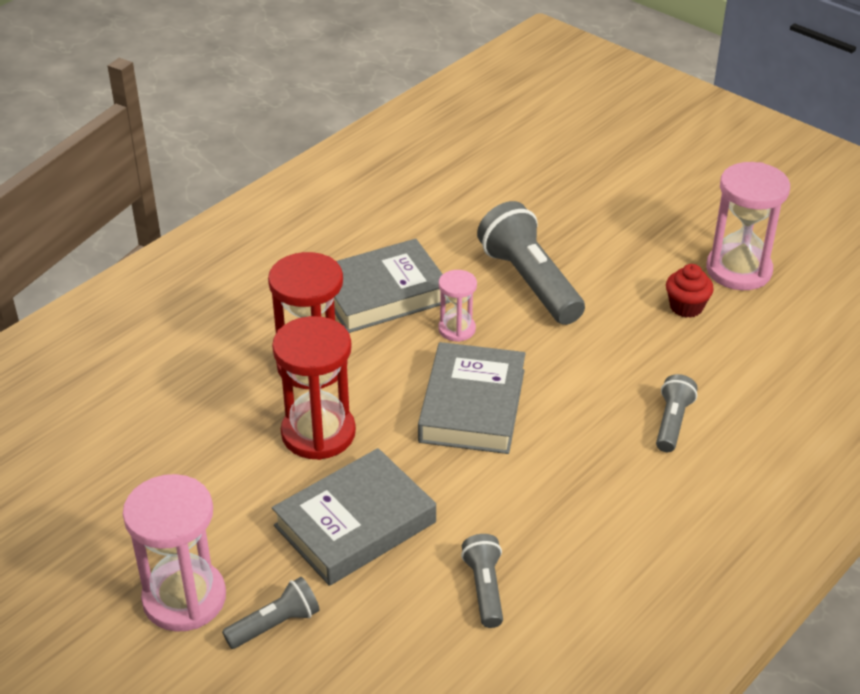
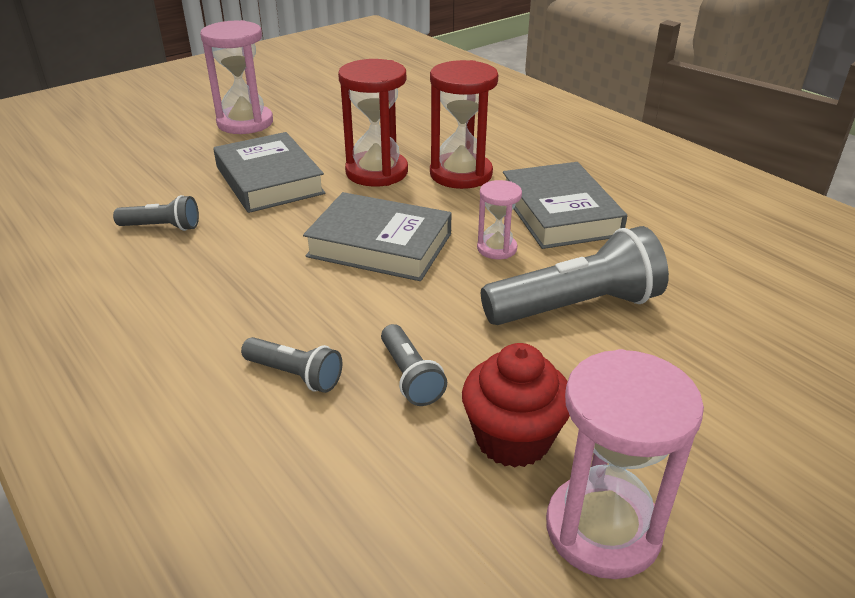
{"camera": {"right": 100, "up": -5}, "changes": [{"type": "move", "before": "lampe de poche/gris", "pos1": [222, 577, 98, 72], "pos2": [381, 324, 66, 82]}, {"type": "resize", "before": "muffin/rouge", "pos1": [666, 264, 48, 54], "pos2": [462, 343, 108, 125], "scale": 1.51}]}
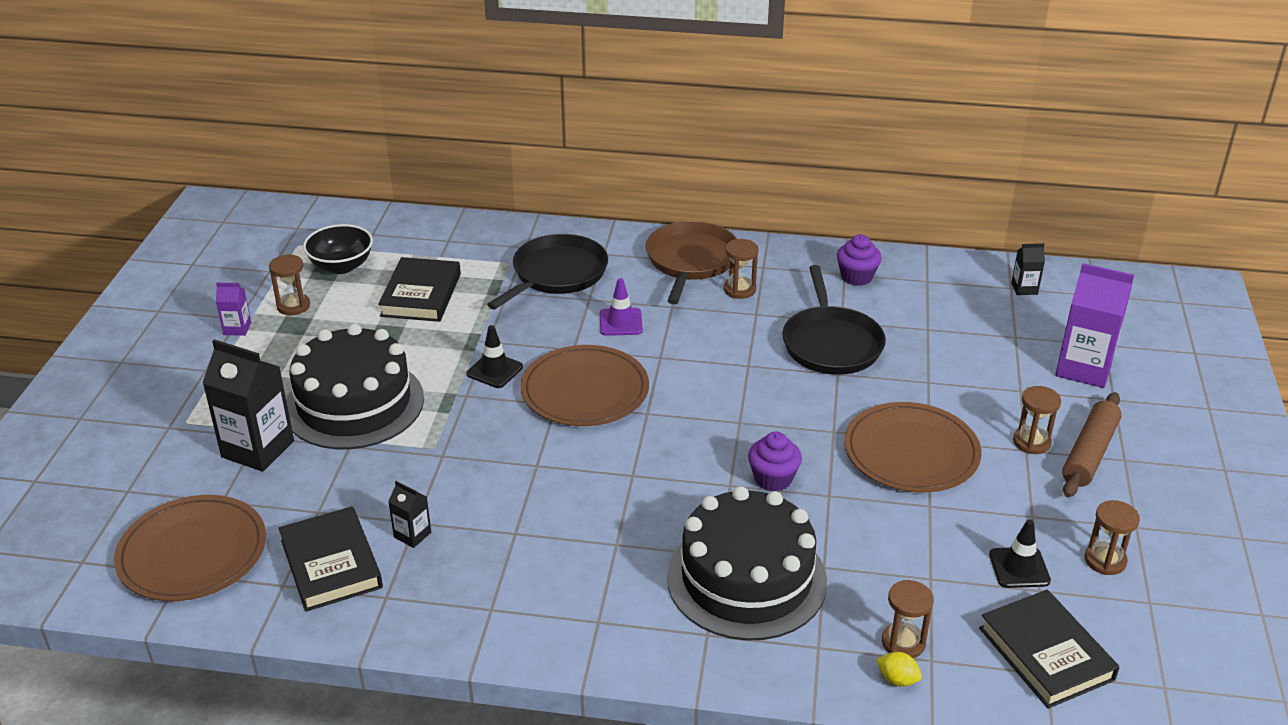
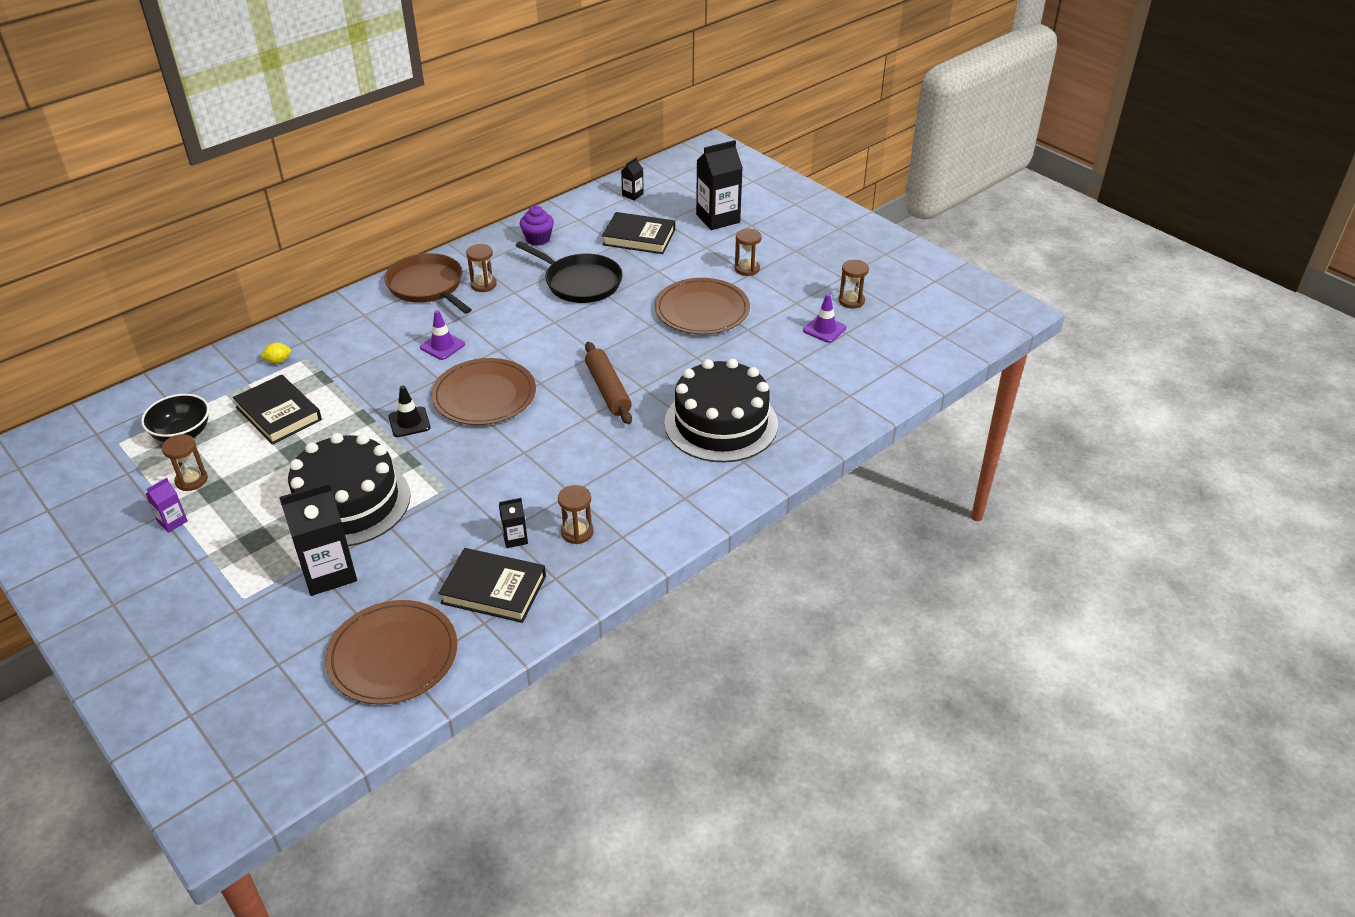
{"camera": {"right": -50, "up": 5}, "changes": [{"type": "delete", "before": "poêle/noir", "pos1": [487, 234, 121, 75]}, {"type": "delete", "before": "muffin/violet", "pos1": [748, 432, 54, 60]}, {"type": "move", "before": "citron/jaune", "pos1": [876, 652, 46, 35], "pos2": [261, 343, 30, 20]}, {"type": "move", "before": "sablier/marron", "pos1": [882, 580, 52, 78], "pos2": [558, 485, 36, 59]}, {"type": "move", "before": "livre/noir", "pos1": [979, 590, 140, 119], "pos2": [602, 212, 73, 42]}, {"type": "move", "before": "rouleau à pâtisserie/marron", "pos1": [1062, 392, 60, 105], "pos2": [585, 342, 47, 82]}, {"type": "recolor", "before": "cône de chantier/noir", "after": "cône de chantier/violet", "pos1": [989, 520, 62, 68], "pos2": [803, 294, 43, 49]}, {"type": "recolor", "before": "brique de lait/violet", "after": "brique de lait/noir", "pos1": [1055, 263, 79, 125], "pos2": [696, 140, 47, 90]}]}
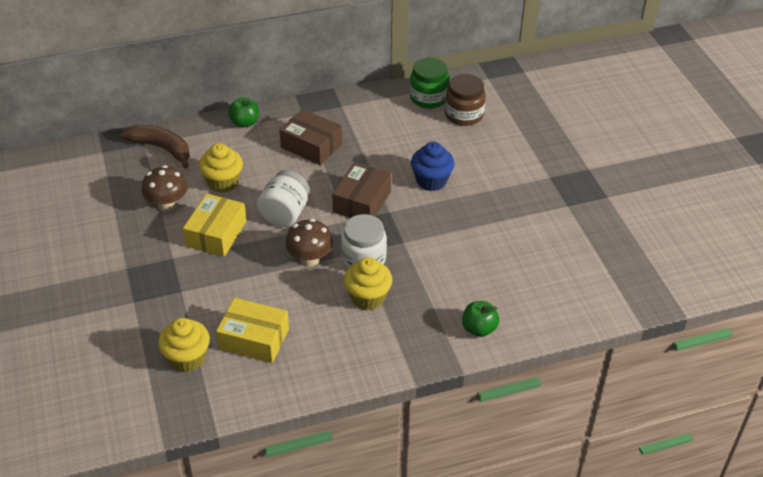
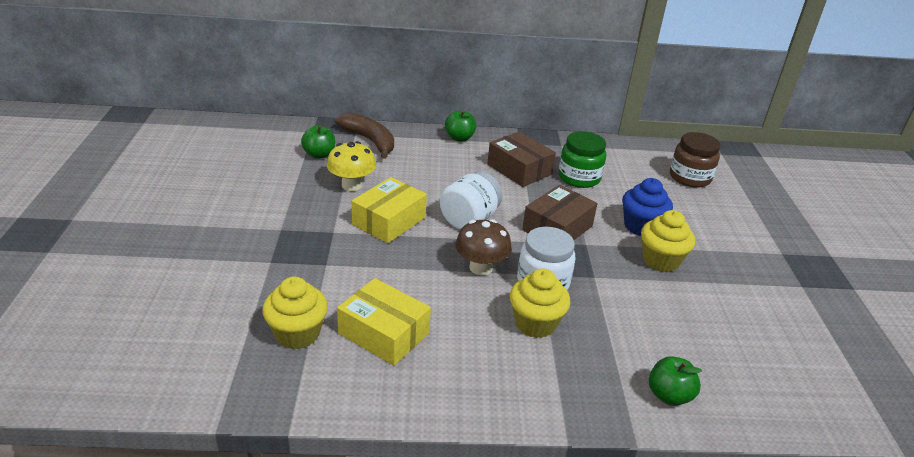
{"camera": {"right": 15, "up": -10}, "changes": [{"type": "insert", "after": "pomme/vert", "pos2": [301, 126, 34, 33]}, {"type": "move", "before": "muffin/jaune", "pos1": [199, 143, 44, 50], "pos2": [641, 210, 54, 62]}, {"type": "move", "before": "bocal/vert", "pos1": [410, 57, 39, 52], "pos2": [559, 131, 48, 57]}, {"type": "recolor", "before": "champignon/marron", "after": "champignon/jaune", "pos1": [142, 165, 46, 47], "pos2": [327, 141, 49, 50]}]}
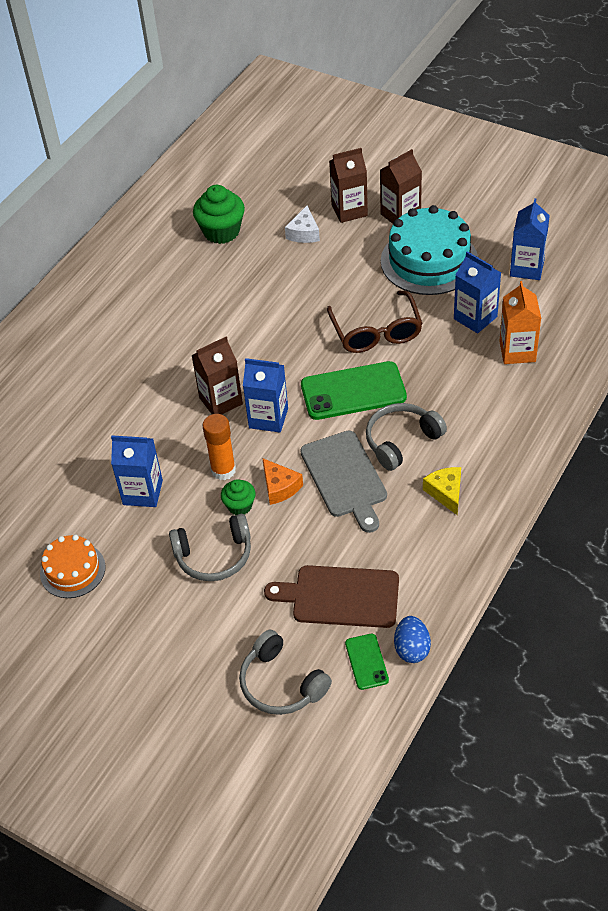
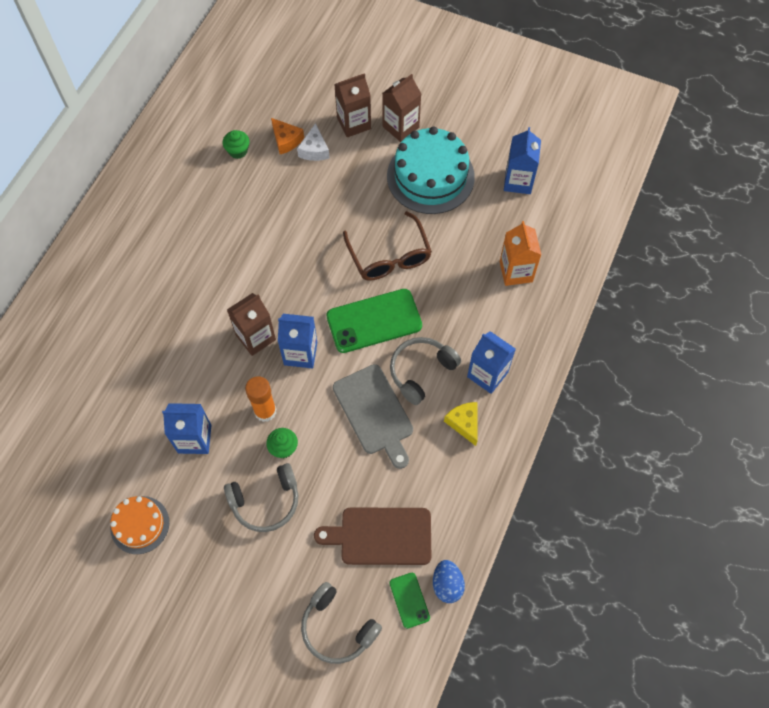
{"camera": {"right": -10, "up": 15}, "changes": [{"type": "move", "before": "fromage/orange", "pos1": [262, 458, 41, 47], "pos2": [271, 118, 33, 36]}, {"type": "move", "before": "brique de lait/bleu", "pos1": [454, 251, 47, 82], "pos2": [467, 331, 49, 63]}, {"type": "resize", "before": "muffin/vert", "pos1": [193, 185, 52, 59], "pos2": [223, 130, 27, 29], "scale": 0.57}]}
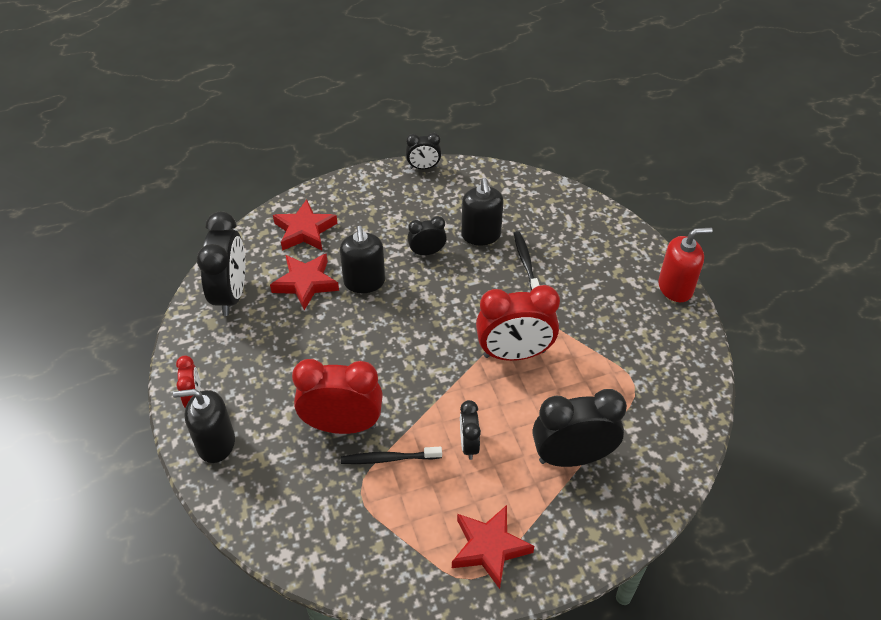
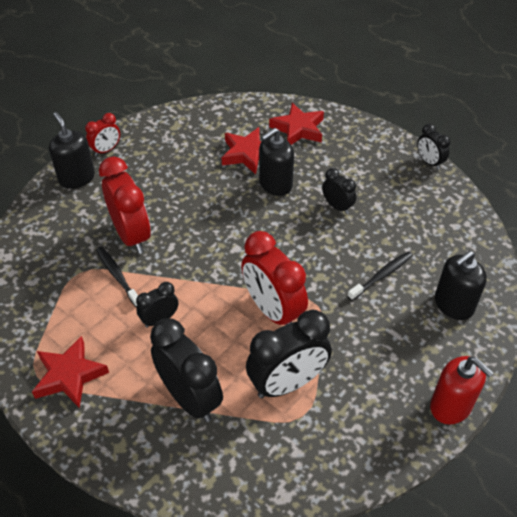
{"camera": {"right": 60, "up": 0}, "changes": [{"type": "move", "before": "réveil/noir", "pos1": [197, 211, 48, 105], "pos2": [246, 310, 86, 88]}, {"type": "move", "before": "distributeur de savon/noir", "pos1": [461, 178, 42, 68], "pos2": [435, 251, 52, 69]}]}
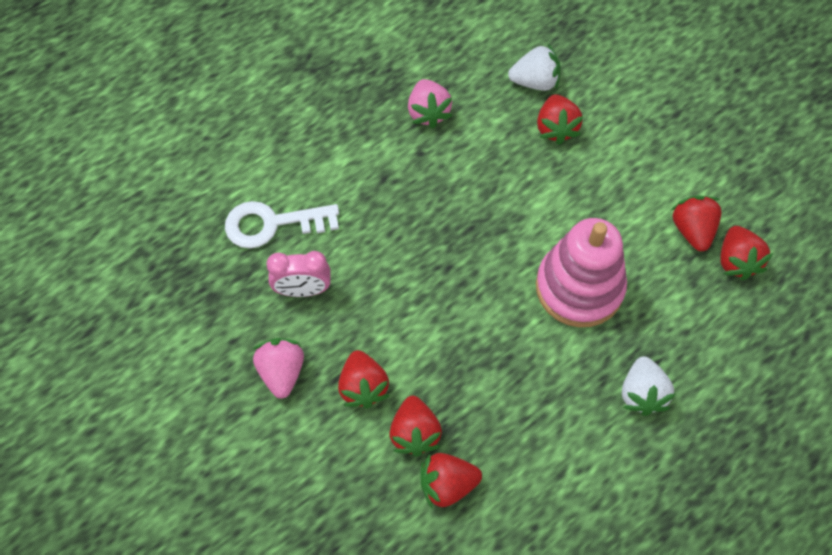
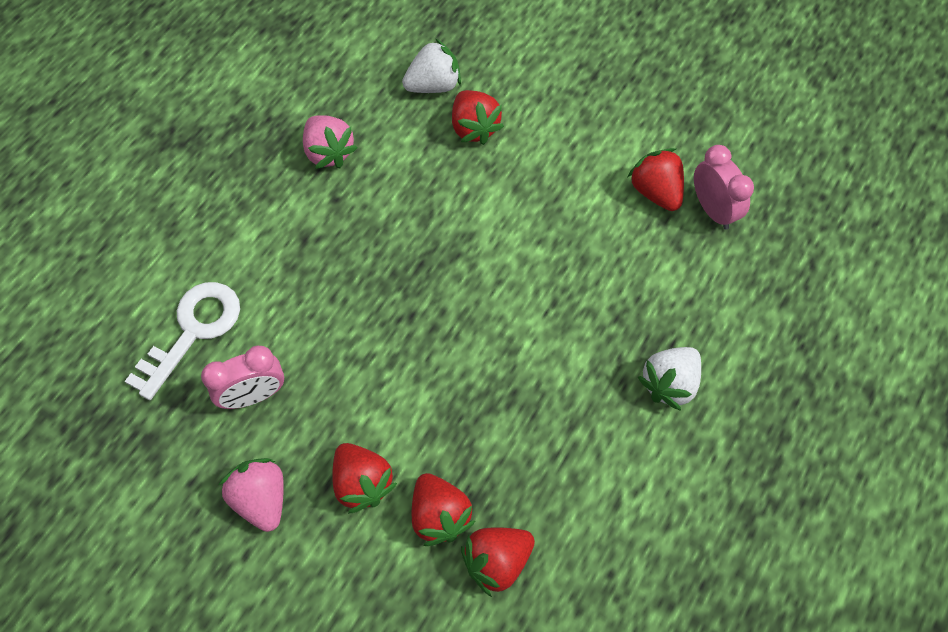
{"camera": {"right": -20, "up": 0}, "changes": [{"type": "delete", "before": "jouet à empiler/rose", "pos1": [536, 218, 91, 109]}, {"type": "replace", "before": "fraise/rouge", "after": "réveil/rose", "pos1": [720, 226, 53, 54], "pos2": [694, 145, 60, 84]}, {"type": "rotate", "before": "clé/blanc", "pos1": [225, 201, 114, 48], "pos2": [125, 282, 115, 118], "turn": 150}, {"type": "rotate", "before": "fraise/blanc", "pos1": [622, 356, 53, 60], "pos2": [638, 347, 63, 64], "turn": 60}]}
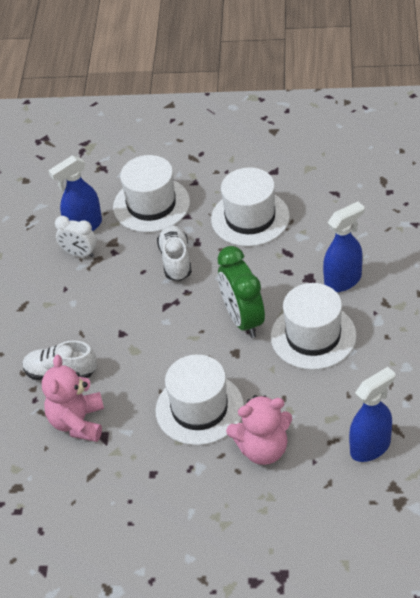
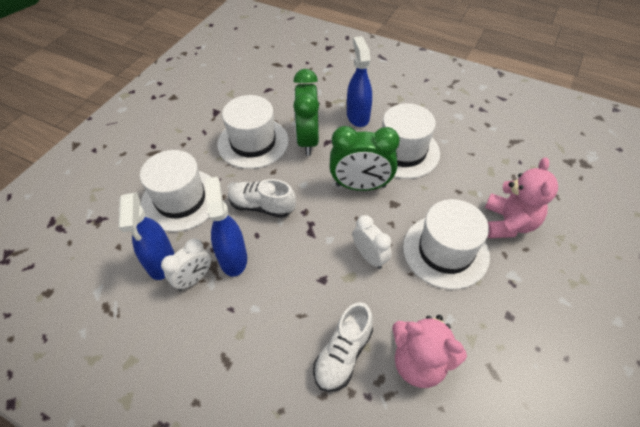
{"camera": {"right": -70, "up": 5}, "changes": [{"type": "insert", "after": "réveil/vert", "pos2": [293, 69, 26, 87]}, {"type": "insert", "after": "réveil/blanc", "pos2": [353, 215, 39, 54]}, {"type": "move", "before": "vaporisateur/bleu", "pos1": [349, 367, 46, 95], "pos2": [205, 177, 42, 100]}]}
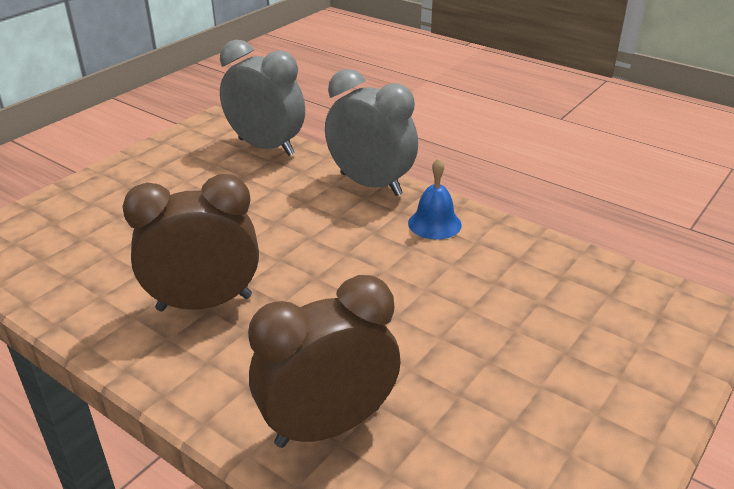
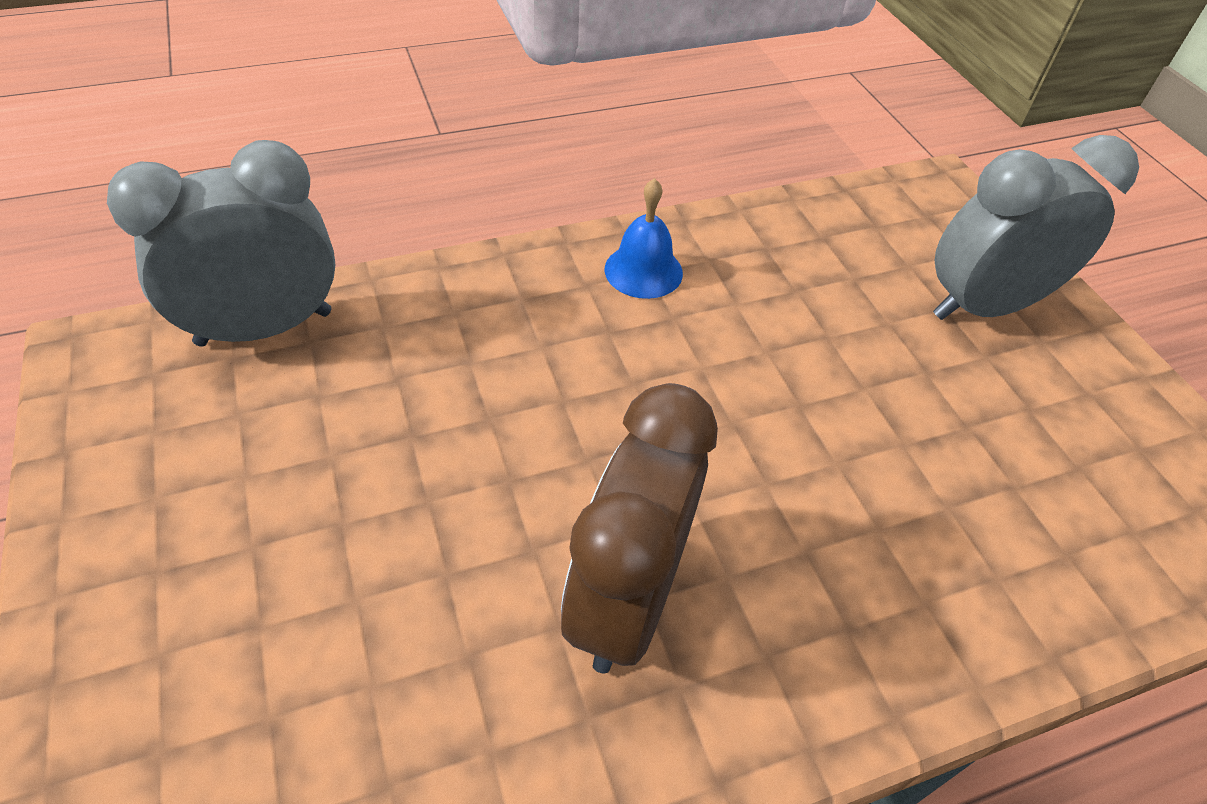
{"camera": {"right": -60, "up": 15}, "changes": [{"type": "delete", "before": "réveil/marron", "pos1": [248, 275, 153, 173]}, {"type": "move", "before": "réveil/gris", "pos1": [325, 69, 93, 127], "pos2": [933, 135, 206, 185]}]}
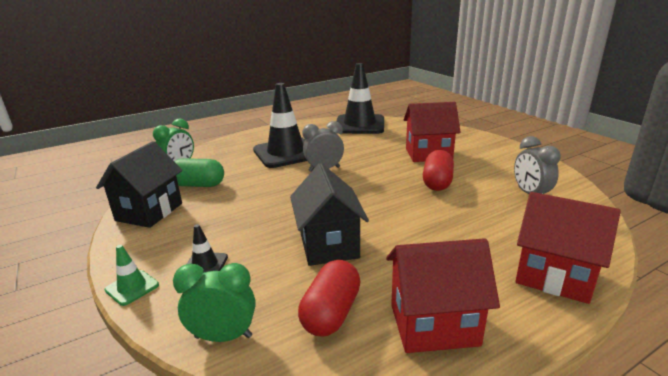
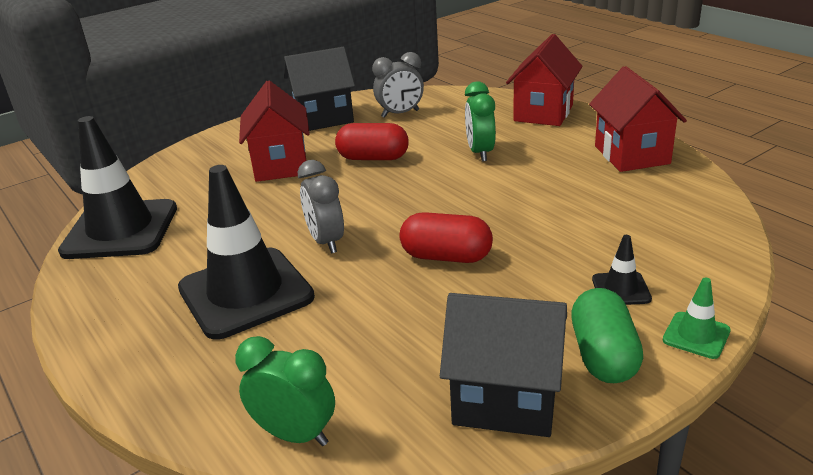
{"camera": {"right": -95, "up": 5}, "changes": [{"type": "move", "before": "réveil/vert", "pos1": [173, 263, 83, 79], "pos2": [465, 81, 31, 81]}, {"type": "move", "before": "gélule/vert", "pos1": [174, 158, 50, 29], "pos2": [571, 288, 72, 95]}, {"type": "move", "before": "maison/noir", "pos1": [290, 163, 79, 103], "pos2": [284, 47, 71, 84]}, {"type": "move", "before": "gélule/rouge", "pos1": [298, 260, 62, 77], "pos2": [400, 212, 93, 51]}]}
